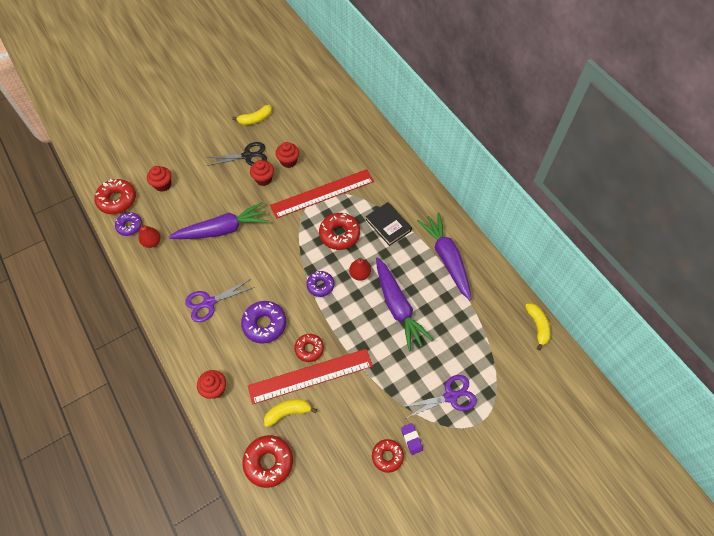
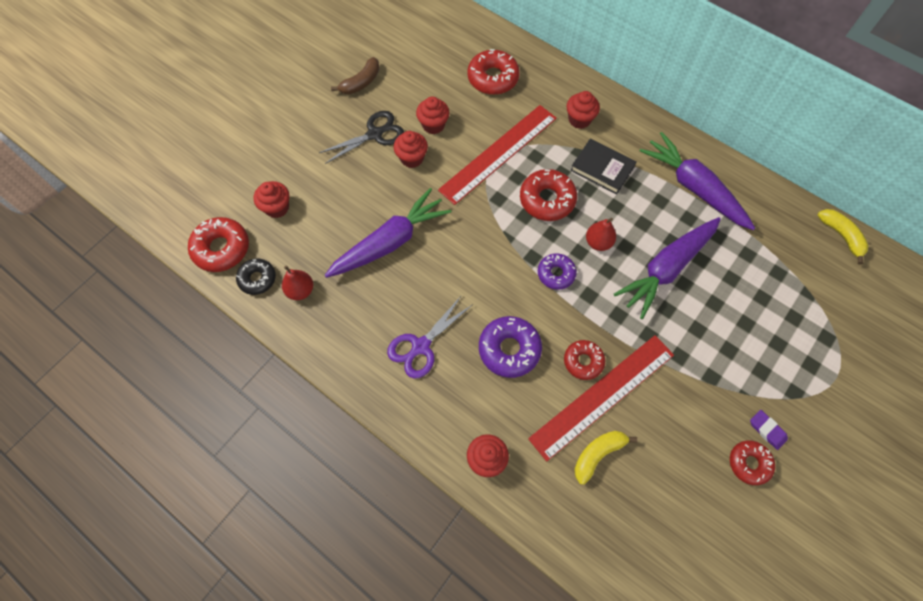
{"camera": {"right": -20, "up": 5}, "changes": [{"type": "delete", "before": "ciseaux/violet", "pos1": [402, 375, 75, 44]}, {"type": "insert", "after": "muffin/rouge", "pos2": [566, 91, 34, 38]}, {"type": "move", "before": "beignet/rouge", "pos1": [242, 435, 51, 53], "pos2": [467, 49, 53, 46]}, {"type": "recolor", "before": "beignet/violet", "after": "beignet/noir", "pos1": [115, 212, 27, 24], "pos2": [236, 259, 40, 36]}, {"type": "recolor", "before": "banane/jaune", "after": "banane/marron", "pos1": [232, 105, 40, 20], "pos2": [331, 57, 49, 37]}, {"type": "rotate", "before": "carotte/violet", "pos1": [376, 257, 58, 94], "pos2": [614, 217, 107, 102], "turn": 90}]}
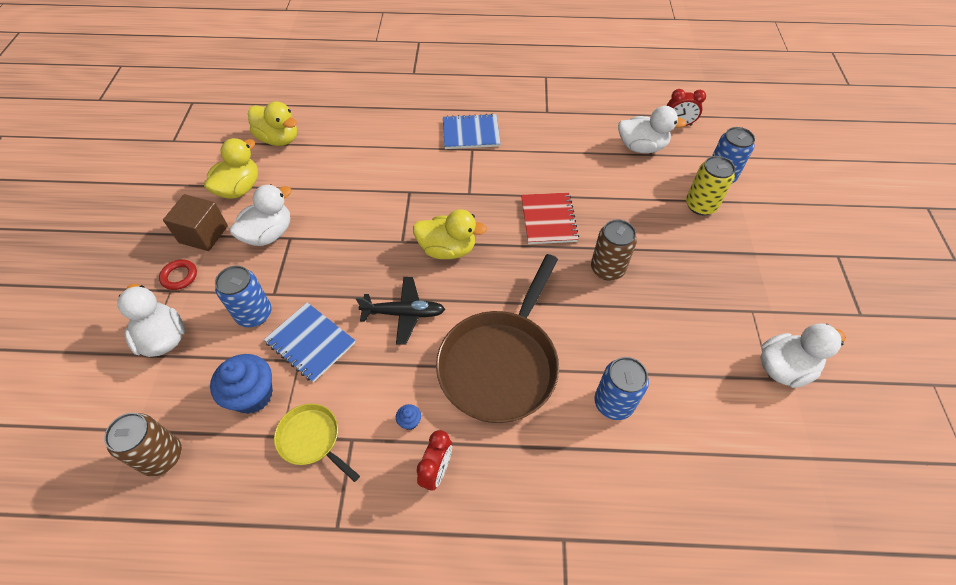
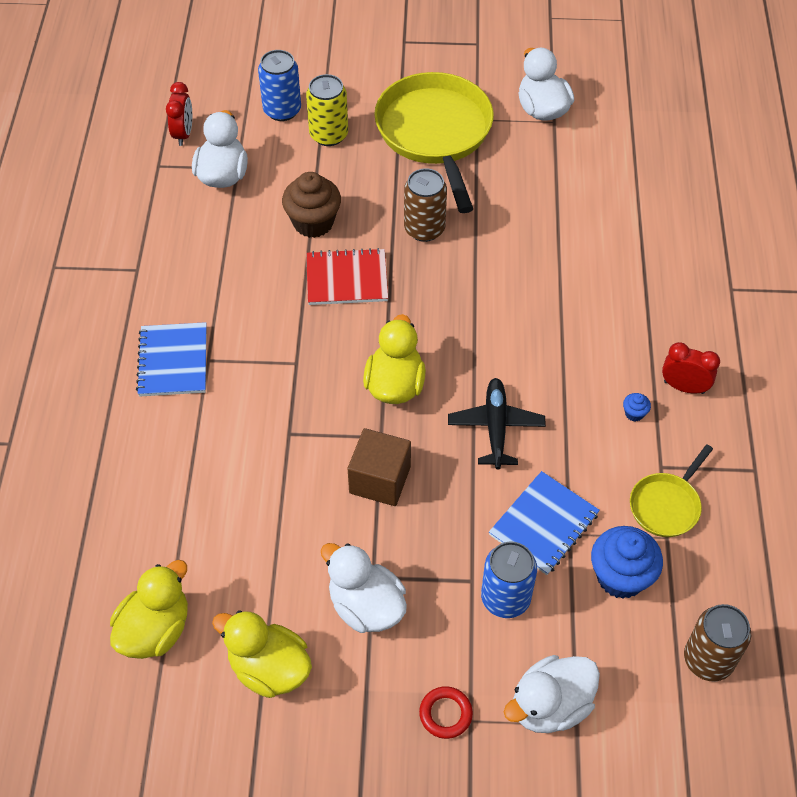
{"camera": {"right": -90, "up": 0}, "changes": [{"type": "delete", "before": "poêle/marron", "pos1": [436, 254, 123, 169]}, {"type": "delete", "before": "canette/bleu", "pos1": [594, 357, 55, 63]}, {"type": "insert", "after": "muffin/marron", "pos2": [282, 172, 59, 66]}, {"type": "insert", "after": "poêle/jaune", "pos2": [374, 72, 120, 141]}, {"type": "move", "before": "cube/marron", "pos1": [163, 194, 65, 57], "pos2": [348, 428, 63, 78]}]}
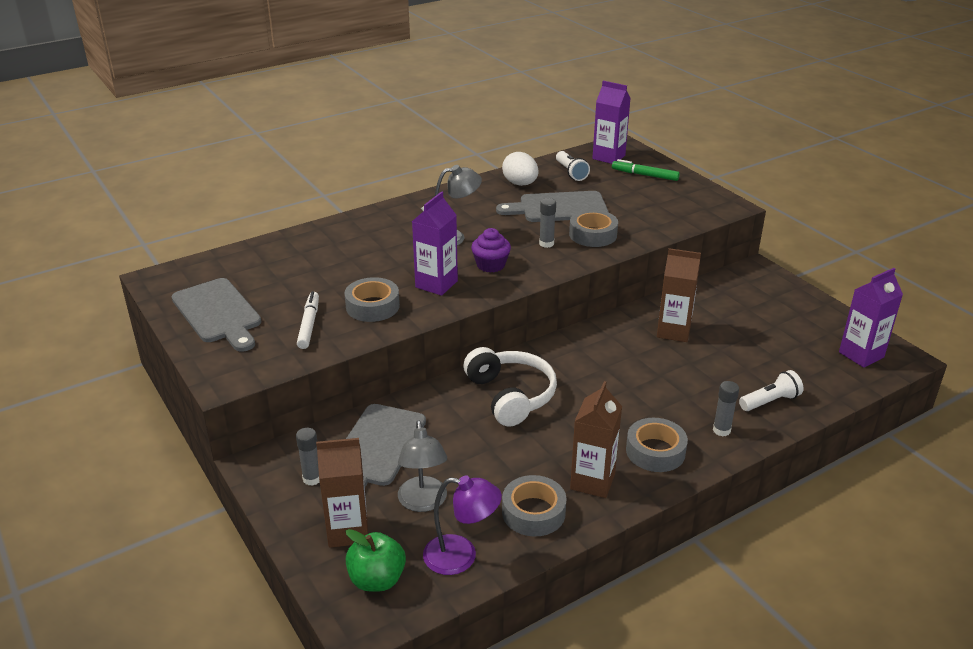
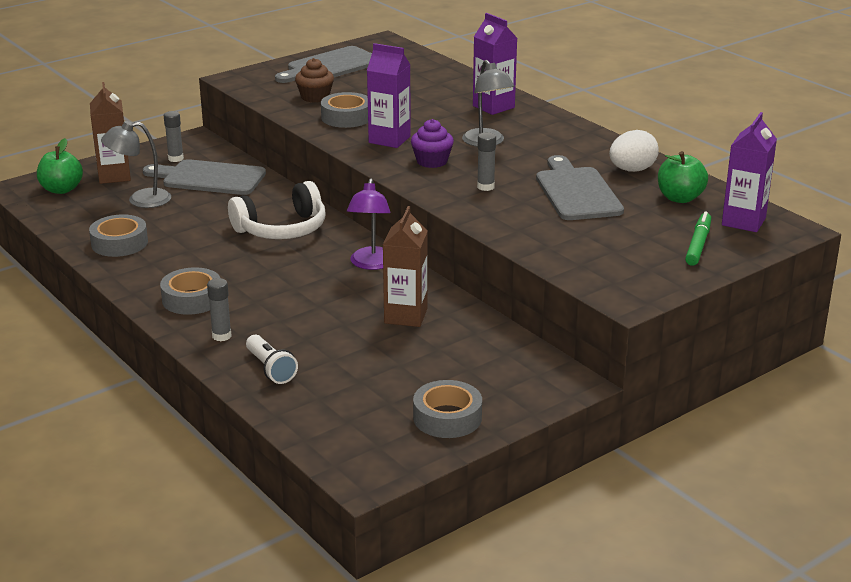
{"camera": {"right": 85, "up": -5}, "changes": [{"type": "delete", "before": "brique de lait/marron", "pos1": [570, 381, 52, 117]}, {"type": "move", "before": "lampe/violet", "pos1": [423, 476, 79, 99], "pos2": [347, 178, 43, 92]}, {"type": "move", "before": "ruban adhésif/gris", "pos1": [569, 210, 49, 37], "pos2": [413, 380, 69, 58]}, {"type": "move", "before": "brique de lait/violet", "pos1": [839, 268, 64, 100], "pos2": [473, 13, 44, 102]}, {"type": "replace", "before": "feutre/blanc", "after": "muffin/marron", "pos1": [297, 291, 22, 58], "pos2": [295, 58, 39, 45]}, {"type": "replace", "before": "lampe de poche/blanc", "after": "pomme/vert", "pos1": [556, 151, 34, 30], "pos2": [658, 151, 50, 52]}]}
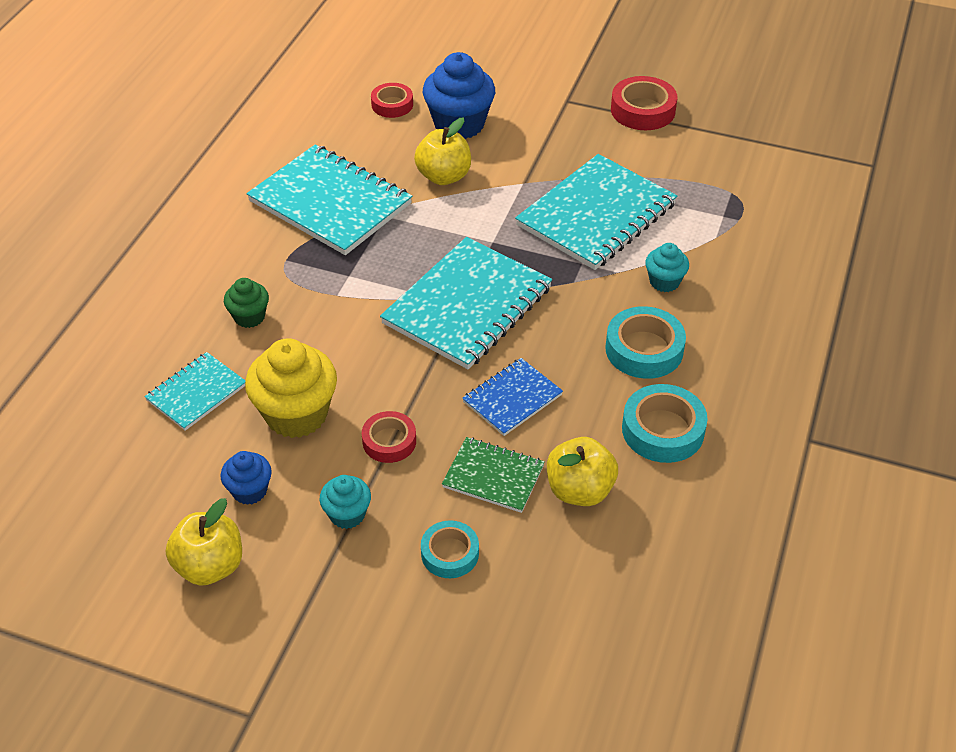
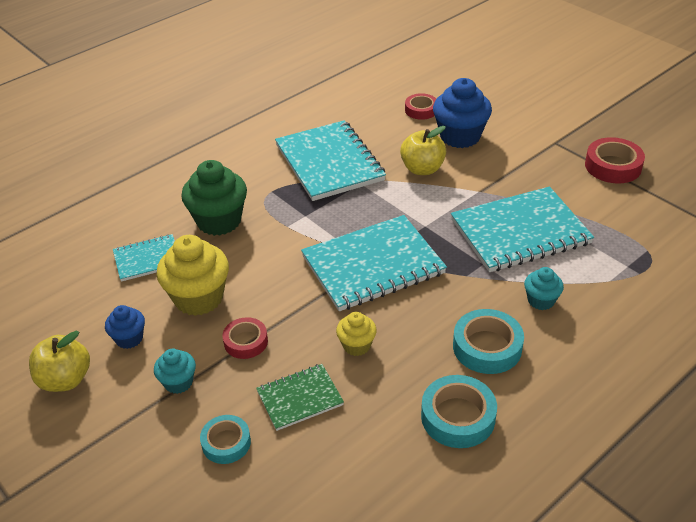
{"camera": {"right": 30, "up": -5}, "changes": [{"type": "delete", "before": "pomme/jaune", "pos1": [547, 437, 71, 69]}, {"type": "replace", "before": "carnet/bleu", "after": "muffin/jaune", "pos1": [462, 358, 101, 78], "pos2": [336, 312, 41, 44]}, {"type": "rotate", "before": "carnet/vert", "pos1": [442, 437, 103, 76], "pos2": [256, 364, 88, 67], "turn": -75}, {"type": "resize", "before": "muffin/vert", "pos1": [224, 278, 45, 50], "pos2": [181, 160, 66, 76], "scale": 1.87}]}
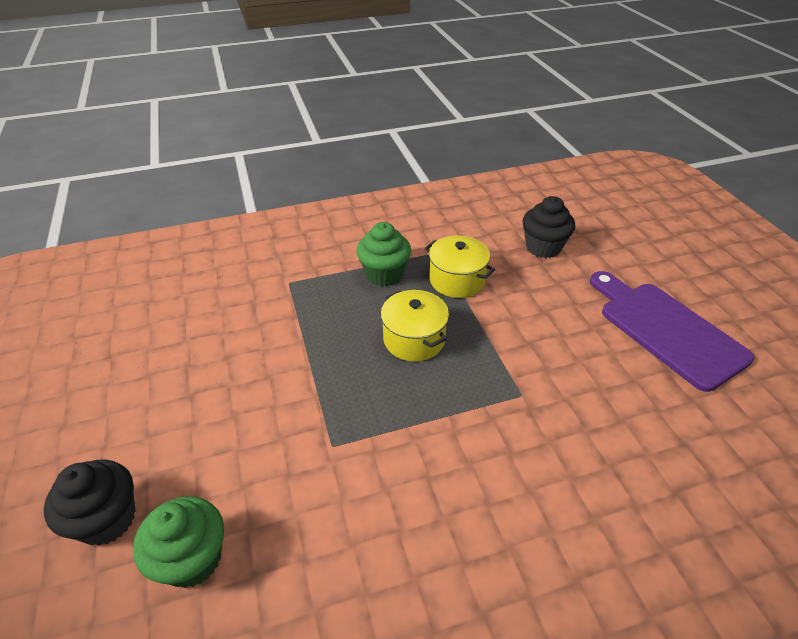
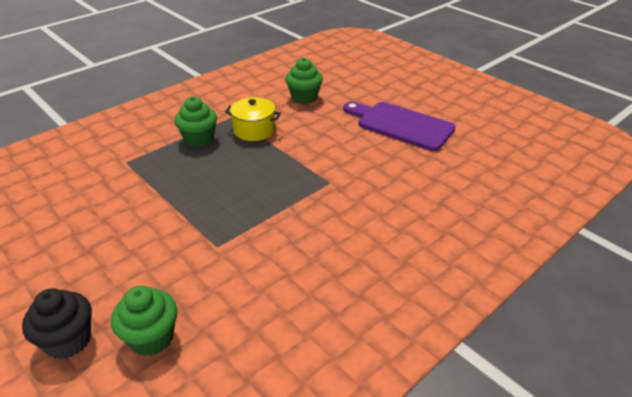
{"camera": {"right": -25, "up": -5}, "changes": [{"type": "delete", "before": "marmite/jaune", "pos1": [381, 290, 68, 72]}, {"type": "recolor", "before": "muffin/noir", "after": "muffin/vert", "pos1": [522, 196, 53, 62], "pos2": [285, 58, 38, 46]}]}
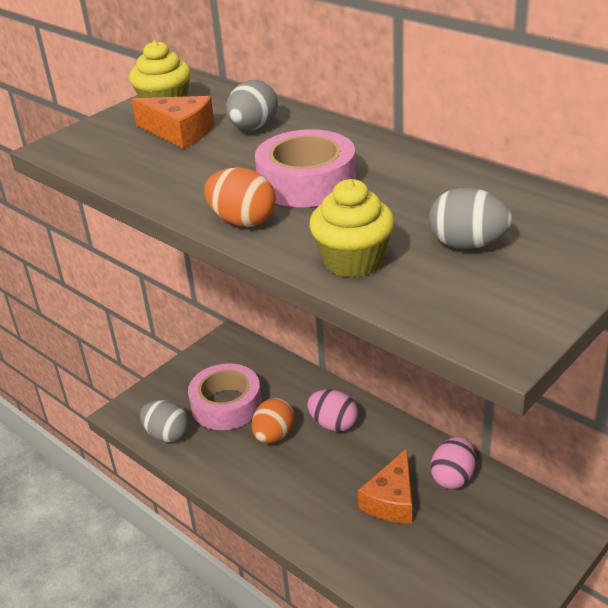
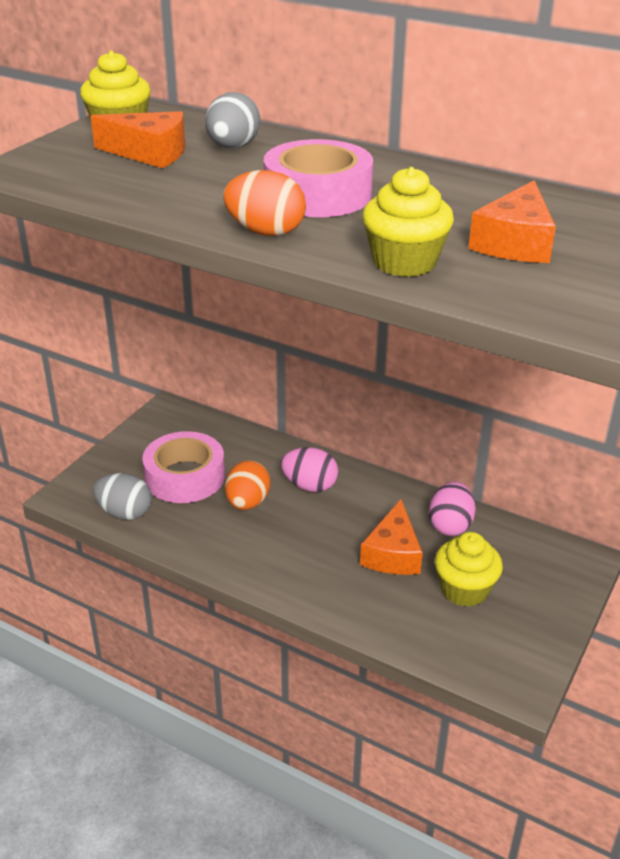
{"camera": {"right": -15, "up": 0}, "changes": [{"type": "insert", "after": "muffin/jaune", "pos2": [435, 532, 68, 75]}, {"type": "replace", "before": "œuf/gris", "after": "fromage/orange", "pos1": [429, 188, 83, 61], "pos2": [468, 180, 88, 83]}]}
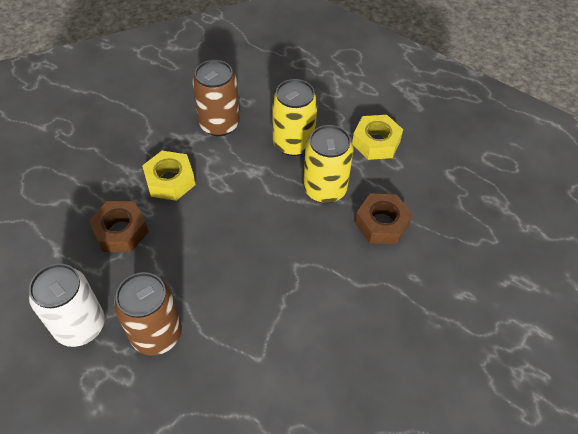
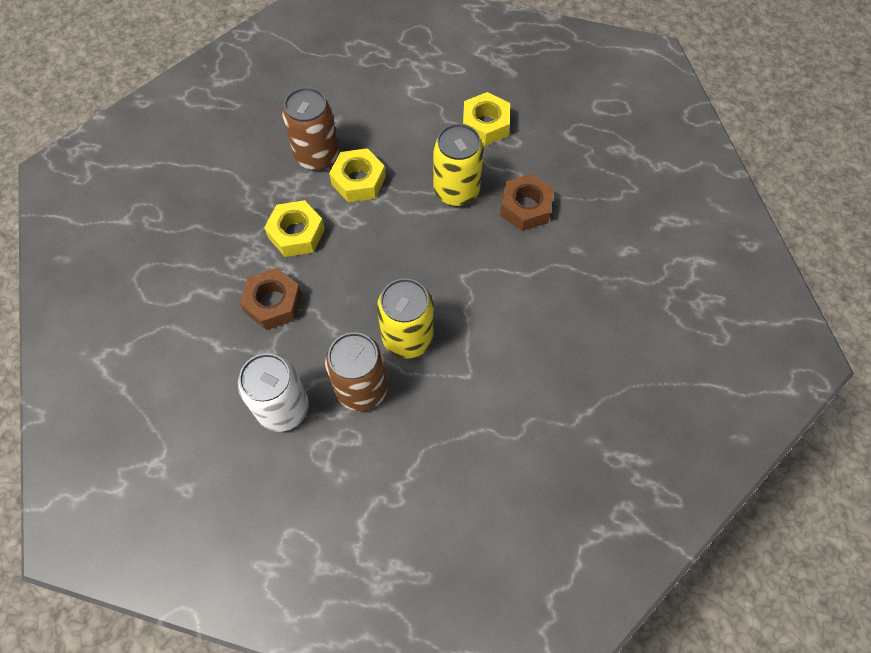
{"camera": {"right": -20, "up": 10}, "changes": [{"type": "insert", "after": "écrou/jaune", "pos2": [329, 148, 57, 54]}, {"type": "move", "before": "canette/jaune", "pos1": [272, 79, 46, 77], "pos2": [377, 278, 56, 81]}]}
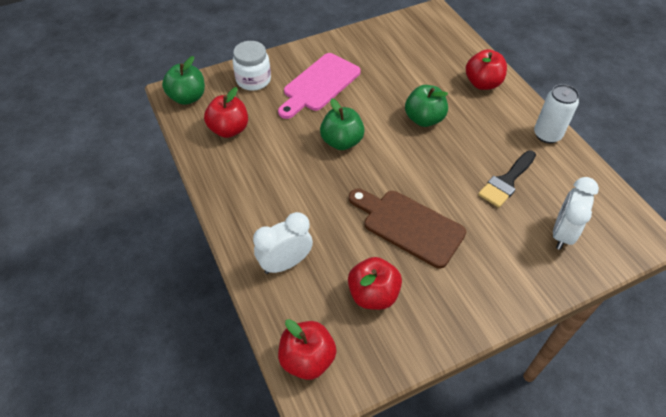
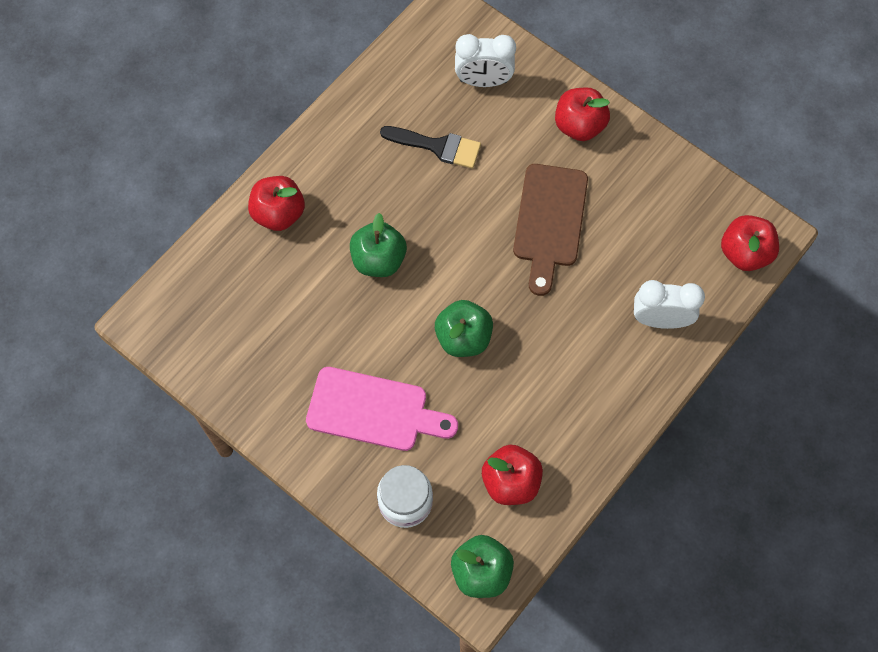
{"camera": {"right": -115, "up": 15}, "changes": [{"type": "delete", "before": "canette/blanc", "pos1": [534, 84, 45, 59]}, {"type": "move", "before": "pomme/rouge", "pos1": [348, 257, 54, 53], "pos2": [555, 88, 55, 53]}, {"type": "rotate", "before": "réveil/blanc", "pos1": [253, 212, 60, 62], "pos2": [634, 280, 71, 49], "turn": 150}]}
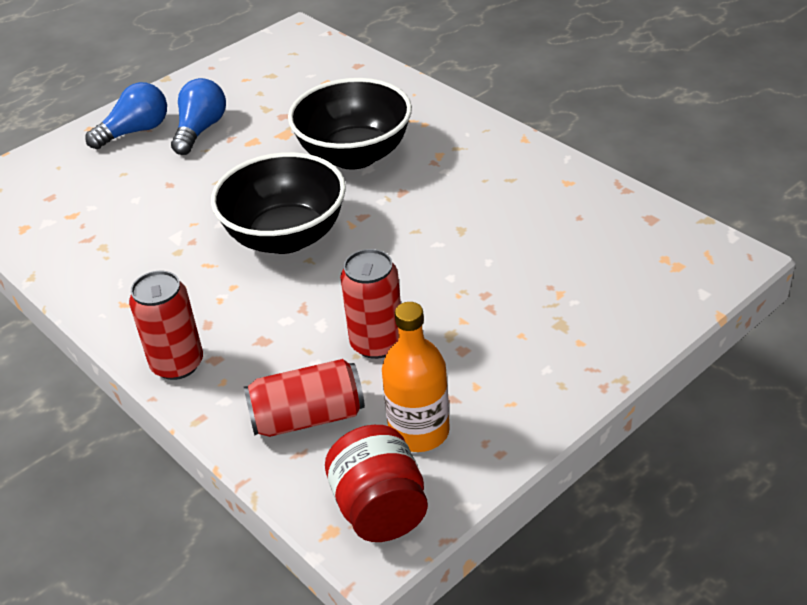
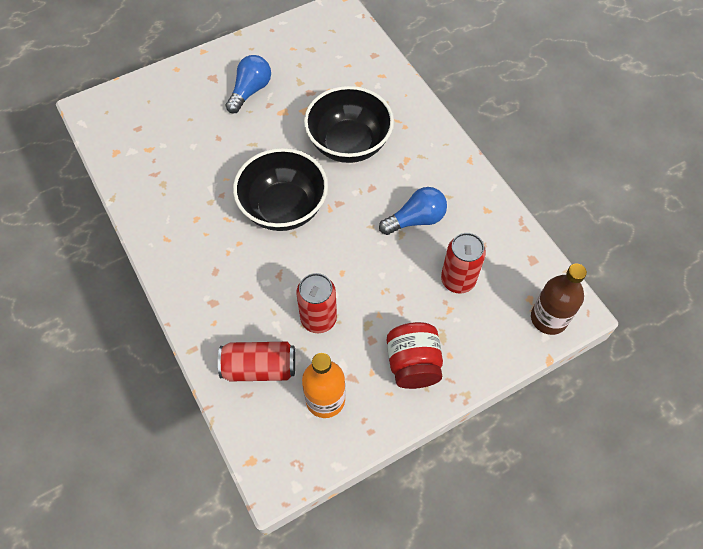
{"camera": {"right": 10, "up": 20}, "changes": [{"type": "insert", "after": "bouteille/marron", "pos2": [531, 264, 56, 71]}, {"type": "move", "before": "ampoule/bleu", "pos1": [85, 82, 82, 67], "pos2": [379, 187, 68, 48]}, {"type": "move", "before": "canette/rouge", "pos1": [129, 271, 74, 109], "pos2": [441, 233, 45, 61]}, {"type": "move", "before": "bocal/rouge", "pos1": [325, 425, 103, 117], "pos2": [387, 322, 56, 67]}]}
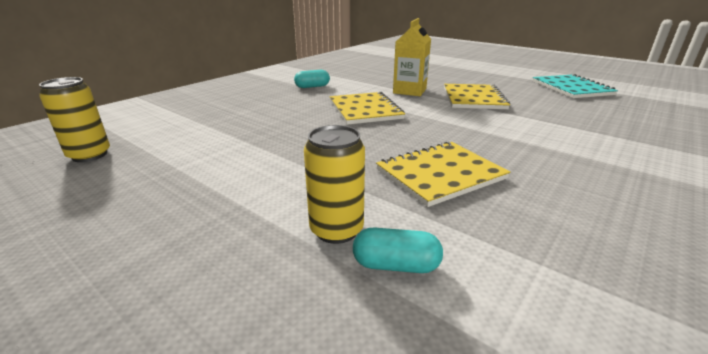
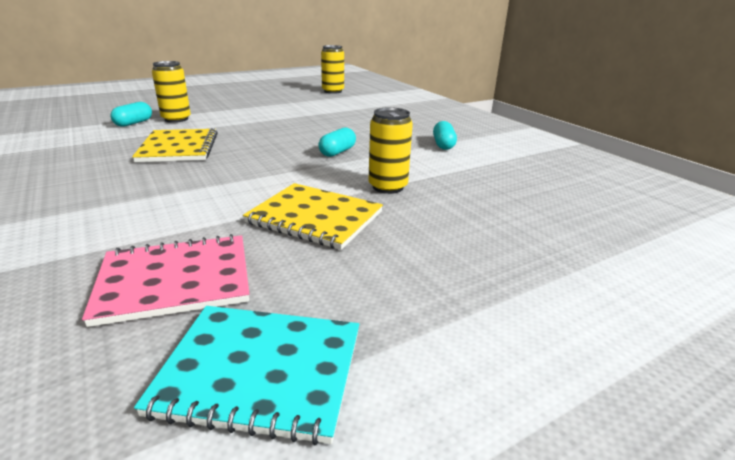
{"camera": {"right": 110, "up": 0}, "changes": [{"type": "insert", "after": "carnet/rose", "pos2": [82, 234, 167, 93]}, {"type": "replace", "before": "carnet/jaune", "after": "gélule/turquoise", "pos1": [330, 92, 75, 33], "pos2": [318, 128, 38, 29]}, {"type": "replace", "before": "brique de lait/jaune", "after": "canette/jaune", "pos1": [393, 18, 38, 78], "pos2": [369, 107, 44, 87]}]}
